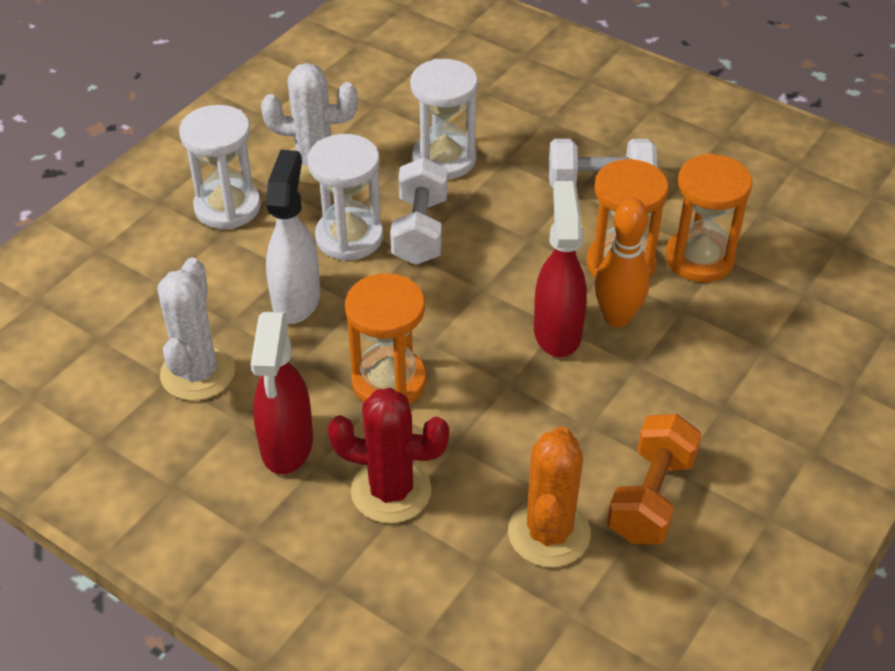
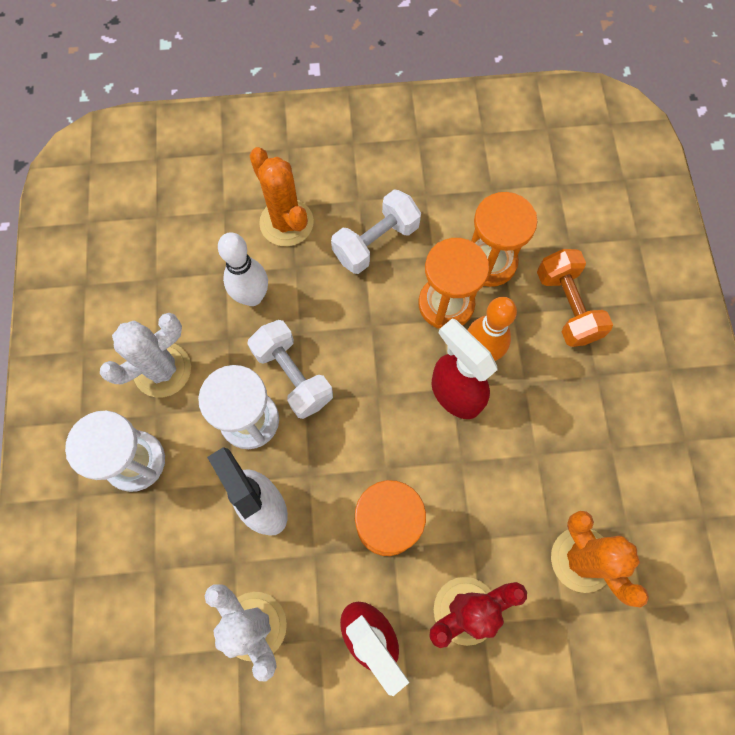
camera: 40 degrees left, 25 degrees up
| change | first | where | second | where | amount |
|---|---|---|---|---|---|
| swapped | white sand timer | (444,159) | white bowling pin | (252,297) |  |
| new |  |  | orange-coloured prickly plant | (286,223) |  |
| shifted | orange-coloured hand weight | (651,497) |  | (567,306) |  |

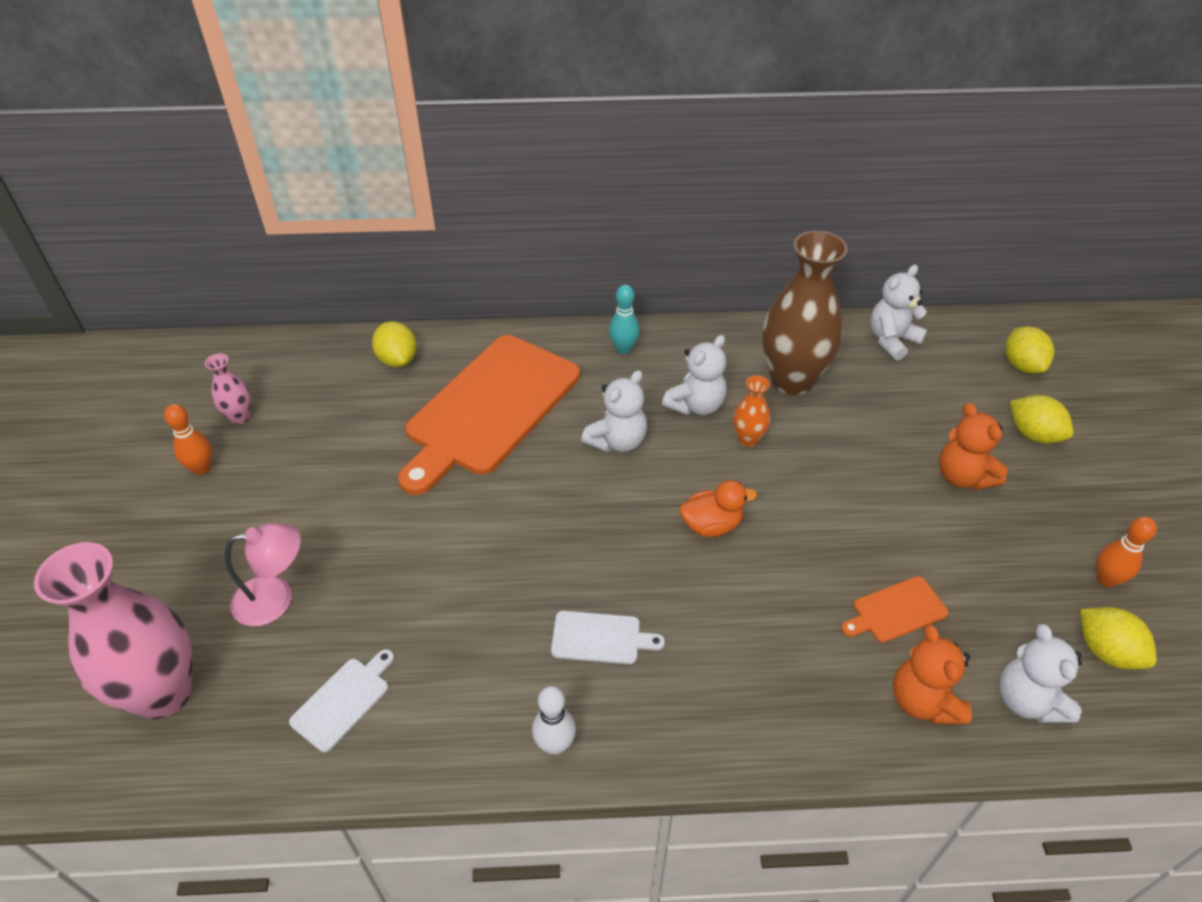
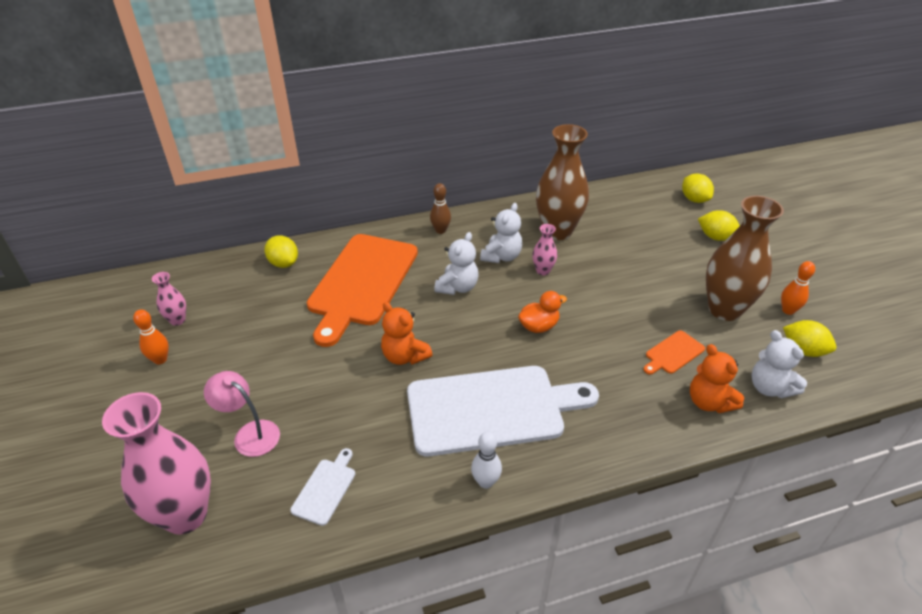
camera: 15 degrees left, 5 degrees down
| change | first | where | second | where | amount |
|---|---|---|---|---|---|
| rotated | rosy lamp | (276,598) |  | (250,433) | 120 degrees counterclockwise |
| shifted | orange-coloured stuffed bear | (962,476) |  | (404,356) |  |
| scaled | white chopping board | (600,638) |  | (491,409) | x2.45 |
| repainted | turquoise bowling pin | (623,349) | dark brown bowling pin | (440,230) |  |
| repainted | orange-coloured flower vase | (748,439) | rosy flower vase | (543,271) |  |
| new |  |  | dark brown flower vase | (724,309) |  |
| gone | white stuffed bear | (892,340) |  |  |  |

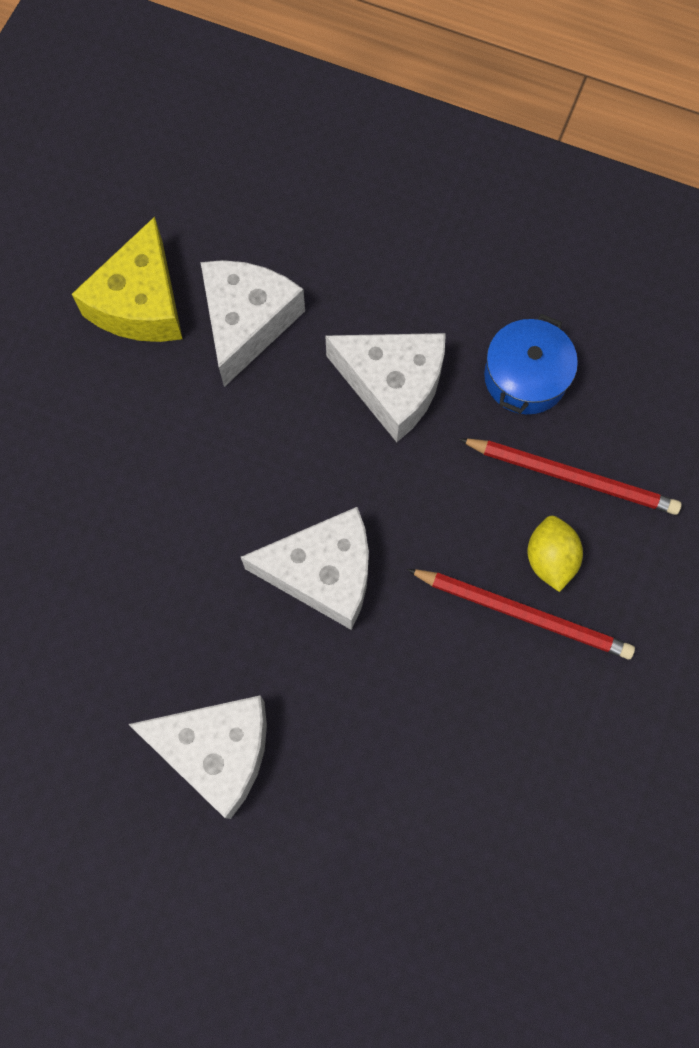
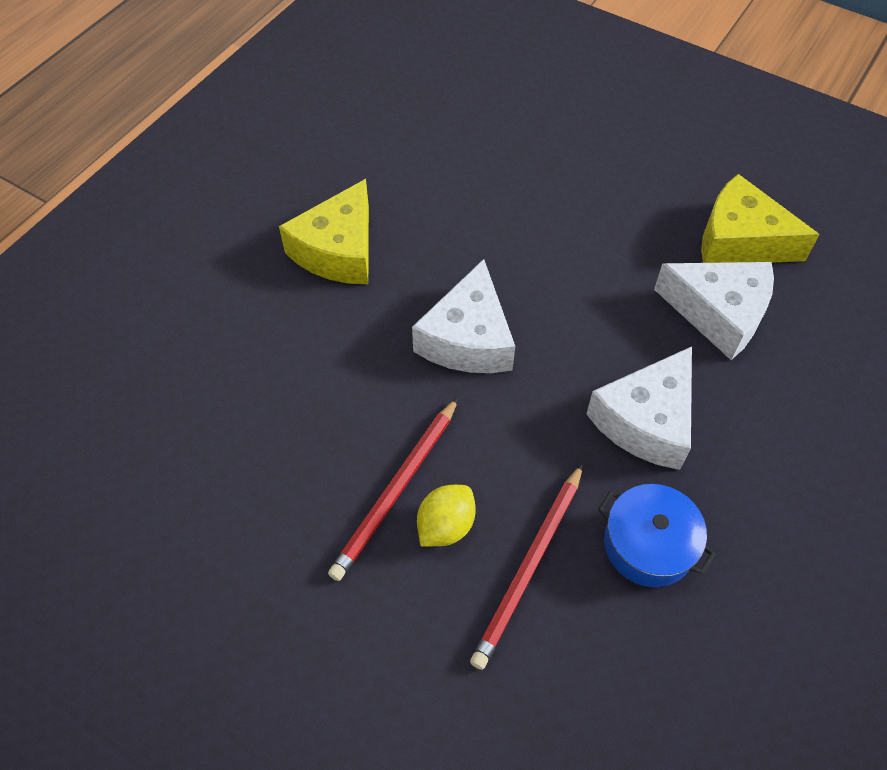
camera: 100 degrees right, 15 degrees down
| change | first | where | second | where | amount |
|---|---|---|---|---|---|
| repainted | white cheese | (216,750) | bright yellow cheese | (338,250) |  |
| rotated | bright yellow toy lemon | (550,559) |  | (446,526) | 60 degrees counterclockwise |

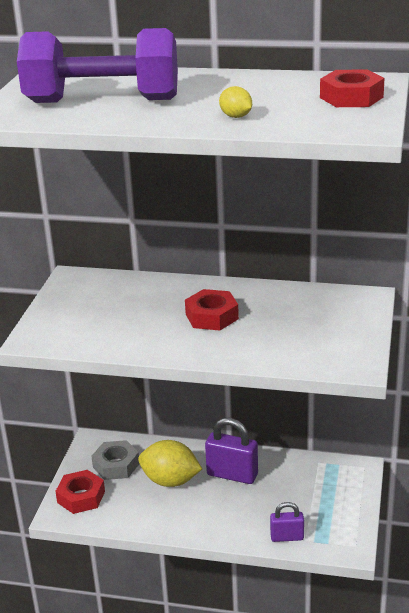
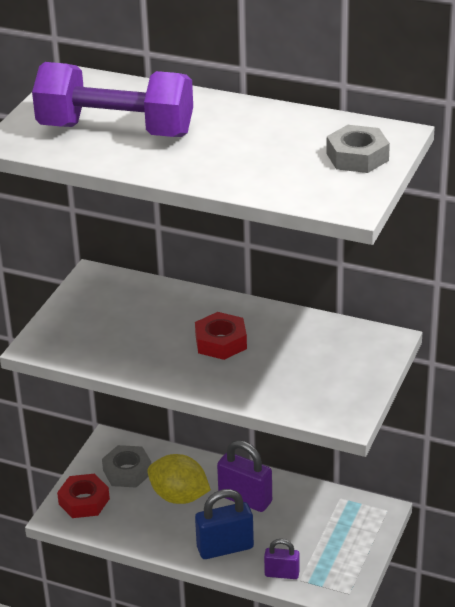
camera: 10 degrees right, 5 degrees up
| change | first | where | second | where | amount |
|---|---|---|---|---|---|
| new |  |  | royal blue lock | (225,548) |  |
| repainted | crimson nut | (351,97) | ash-grey nut | (357,157) |  |
| gone | bright yellow toy lemon | (236,116) |  |  |  |

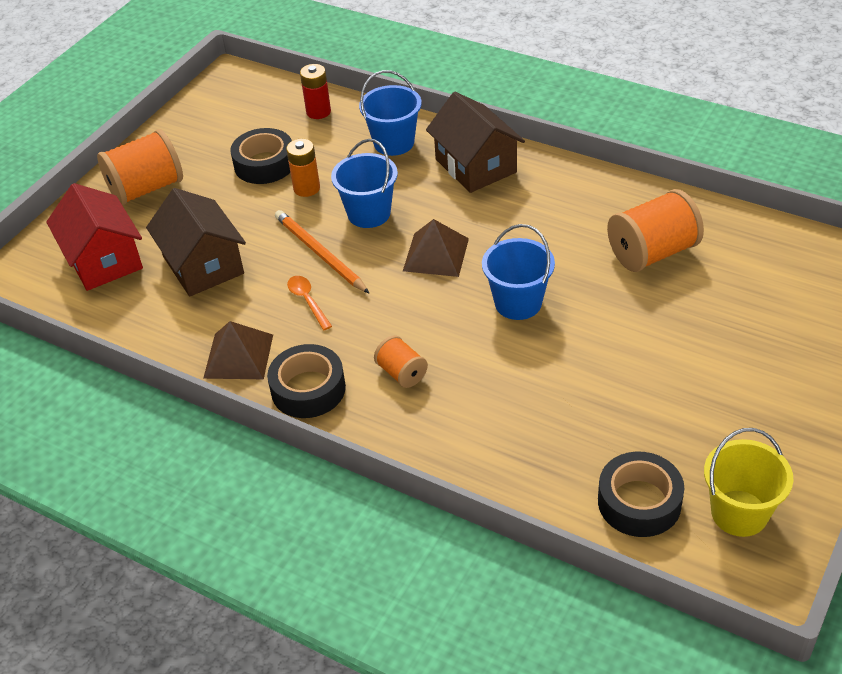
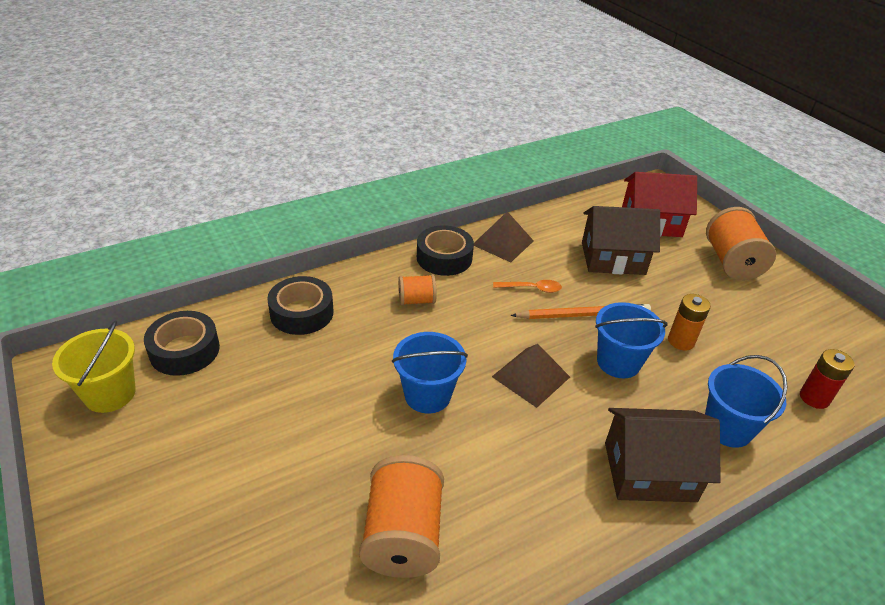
camera: 115 degrees right, 5 degrees down
| change | first | where | second | where | amount |
|---|---|---|---|---|---|
| shifted | black sticky tape | (264,164) |  | (302,313) |  |

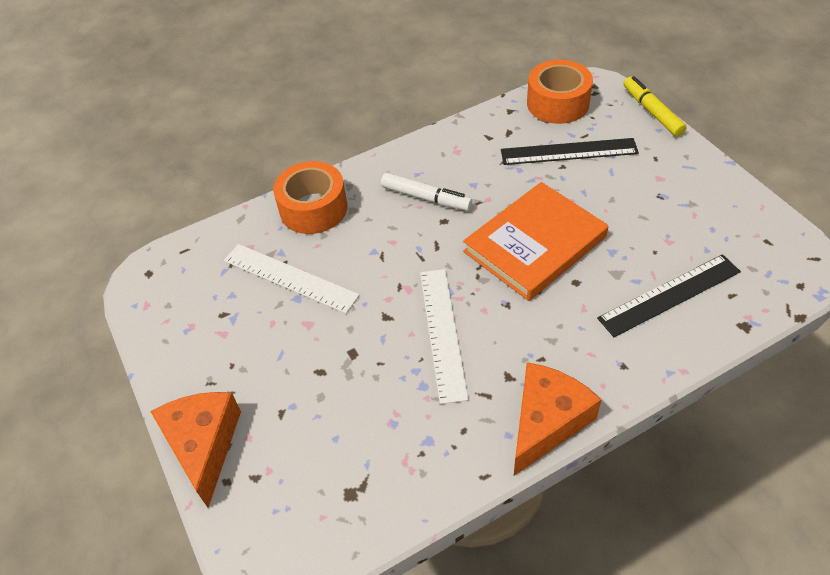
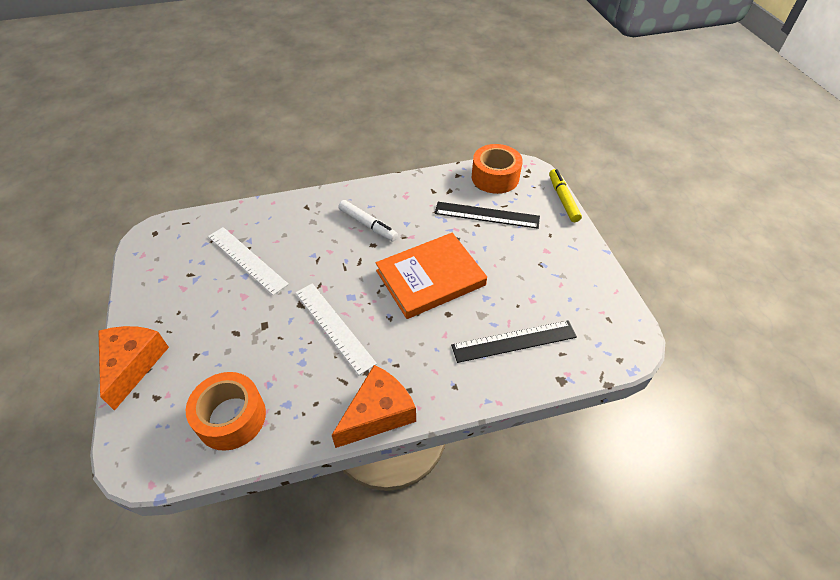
camera: 10 degrees right, 0 degrees up
| change | first | where | second | where | amount |
|---|---|---|---|---|---|
| shifted | orange-coloured sticky tape | (313,208) |  | (231,417) |  |
| rotated | white ruler | (443,332) |  | (334,327) | 45 degrees counterclockwise |

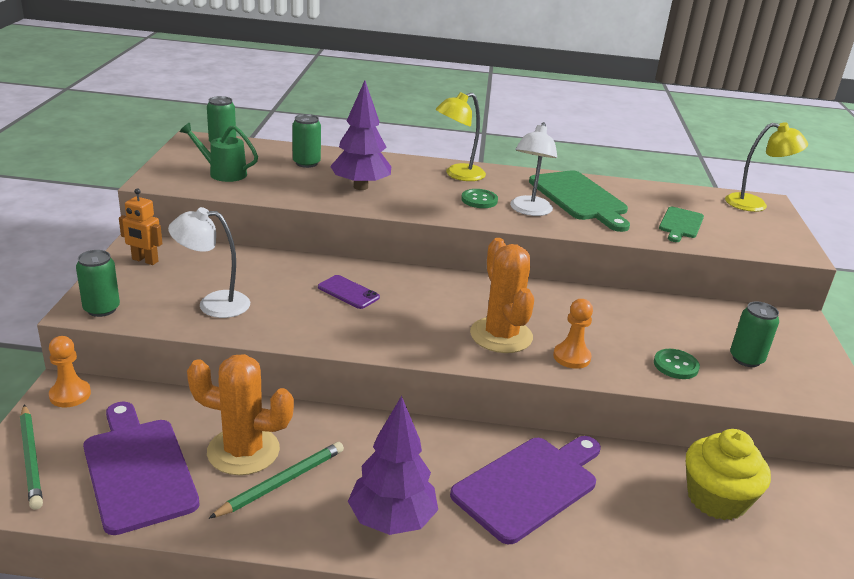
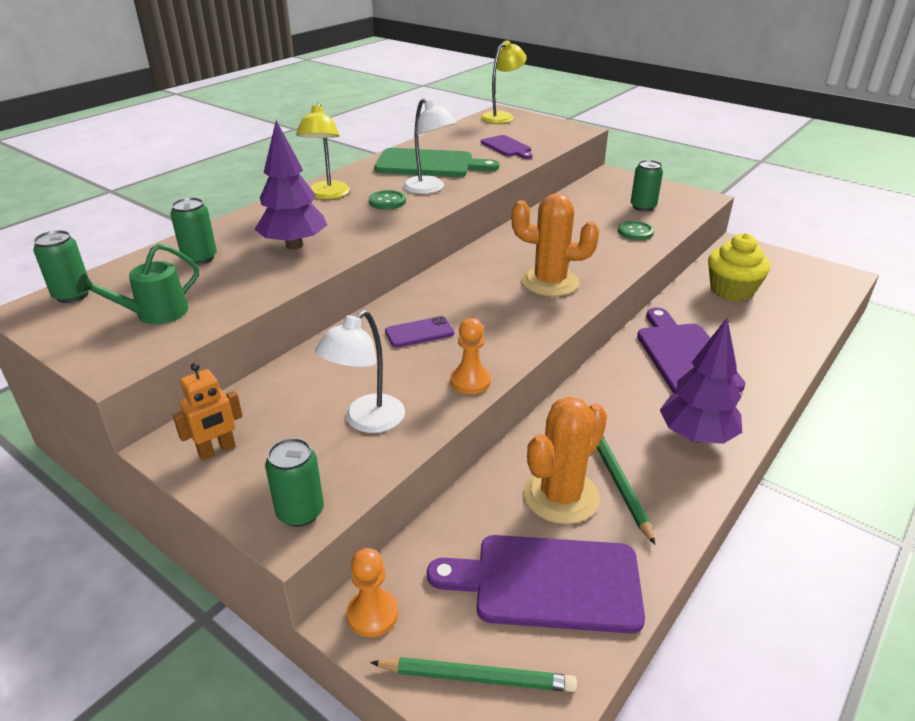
camera: 55 degrees left, 5 degrees up
| change | first | where | second | where | amount |
|---|---|---|---|---|---|
| shifted | orange-coloured pawn | (571,357) |  | (470,381) |  |
| repainted | emerald chopping board | (680,224) | violet chopping board | (507,147) |  |

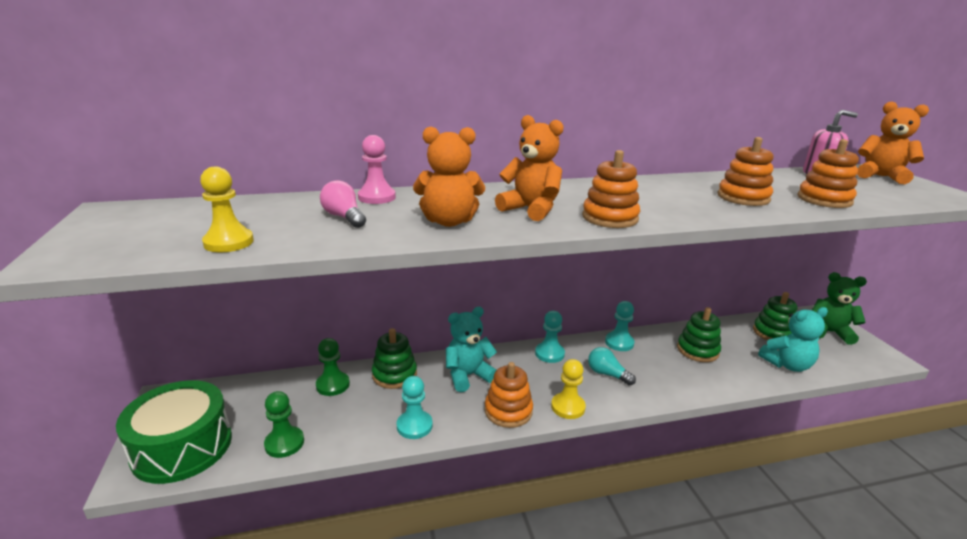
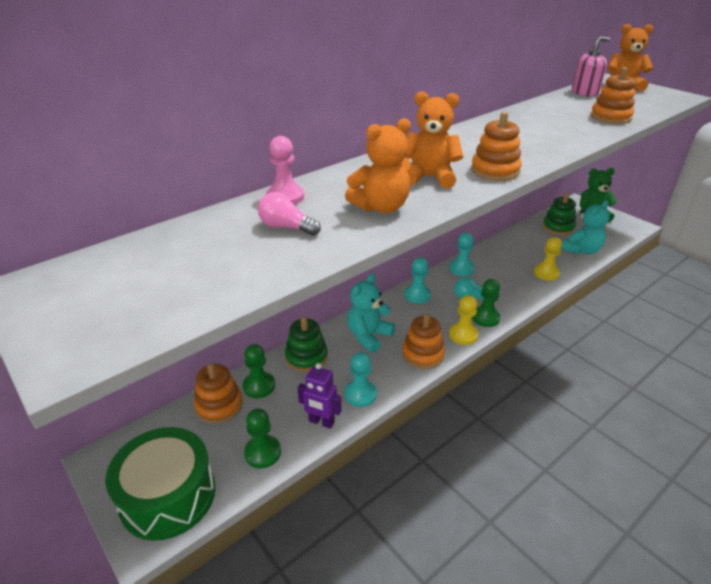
camera: 25 degrees left, 10 degrees up
| change | first | where | second | where | amount |
|---|---|---|---|---|---|
| shifted | orange-coloured stacking rings | (743,197) |  | (219,405) |  |
| new |  |  | violet toy robot | (321,422) |  |
| new |  |  | emerald pawn | (485,318) |  |
| shifted | bright yellow pawn | (228,242) |  | (546,273) |  |
| gone | emerald stacking rings | (697,350) |  |  |  |

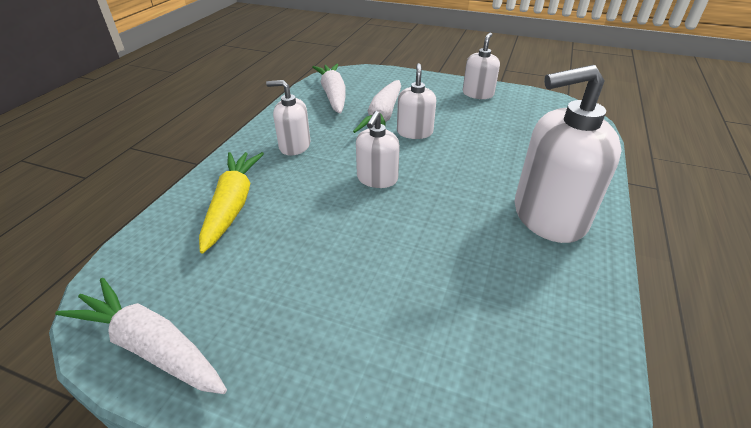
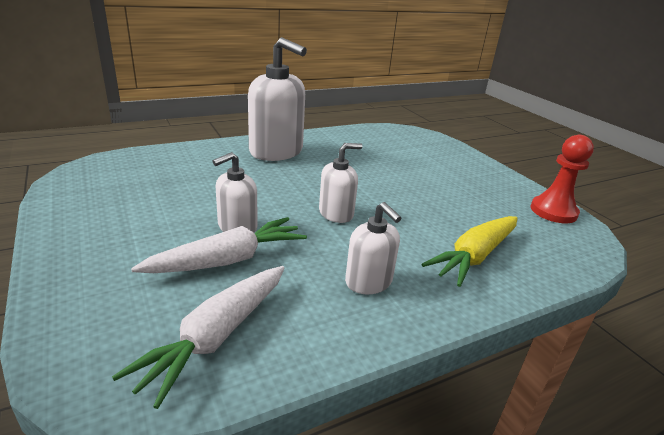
camera: 140 degrees left, 10 degrees down
| change | first | where | second | where | amount |
|---|---|---|---|---|---|
| swapped | white carrot | (150,346) | crimson pawn | (553,211) |  |
| gone | white soap pump | (478,94) |  |  |  |

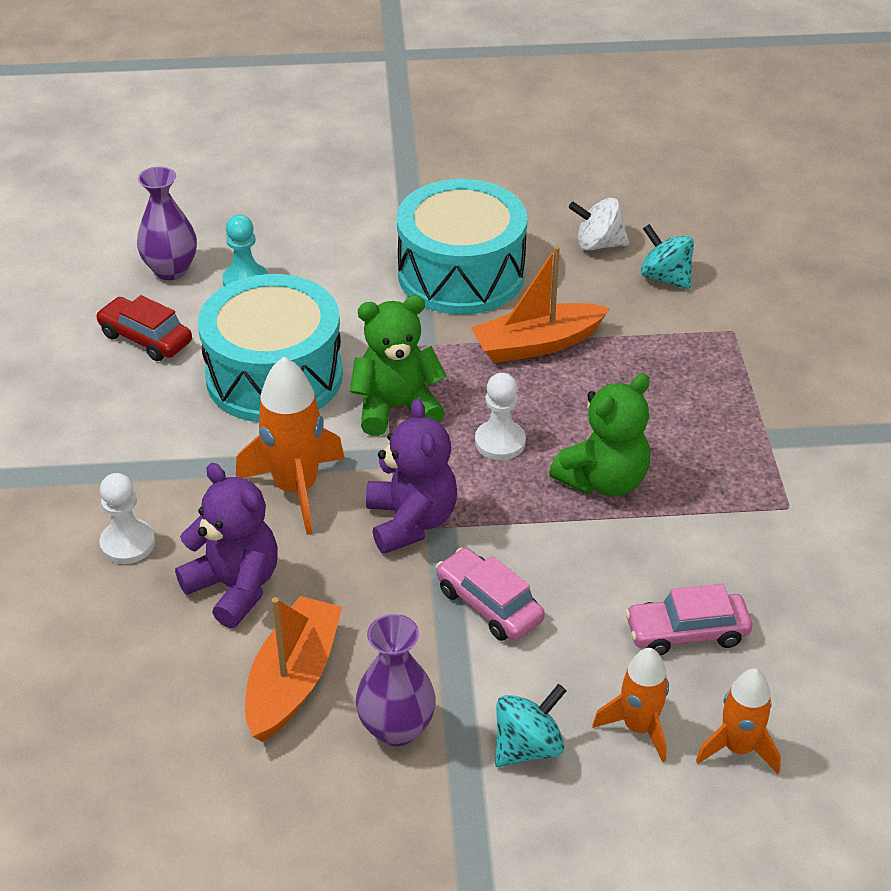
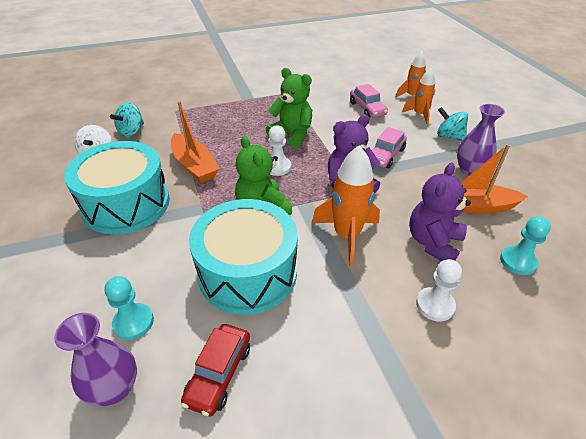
camera: 105 degrees left, 0 degrees up
| change | first | where | second | where | amount |
|---|---|---|---|---|---|
| new |  |  | turquoise pawn | (518,261) |  |

